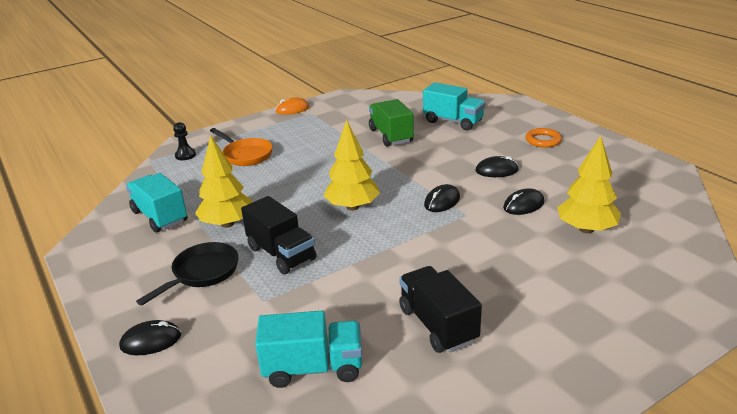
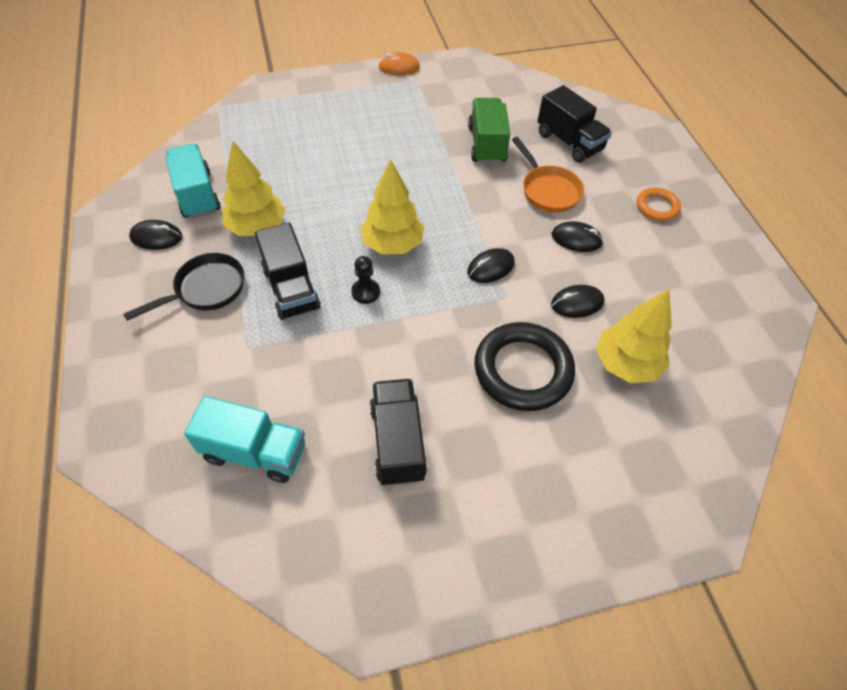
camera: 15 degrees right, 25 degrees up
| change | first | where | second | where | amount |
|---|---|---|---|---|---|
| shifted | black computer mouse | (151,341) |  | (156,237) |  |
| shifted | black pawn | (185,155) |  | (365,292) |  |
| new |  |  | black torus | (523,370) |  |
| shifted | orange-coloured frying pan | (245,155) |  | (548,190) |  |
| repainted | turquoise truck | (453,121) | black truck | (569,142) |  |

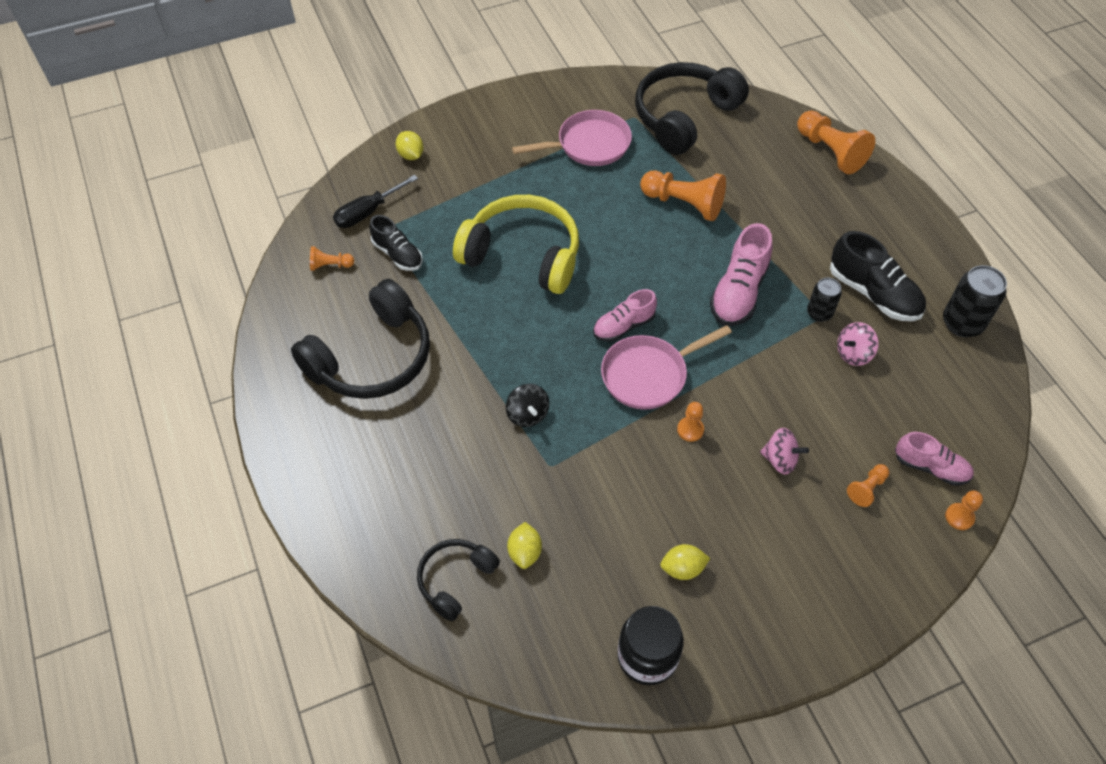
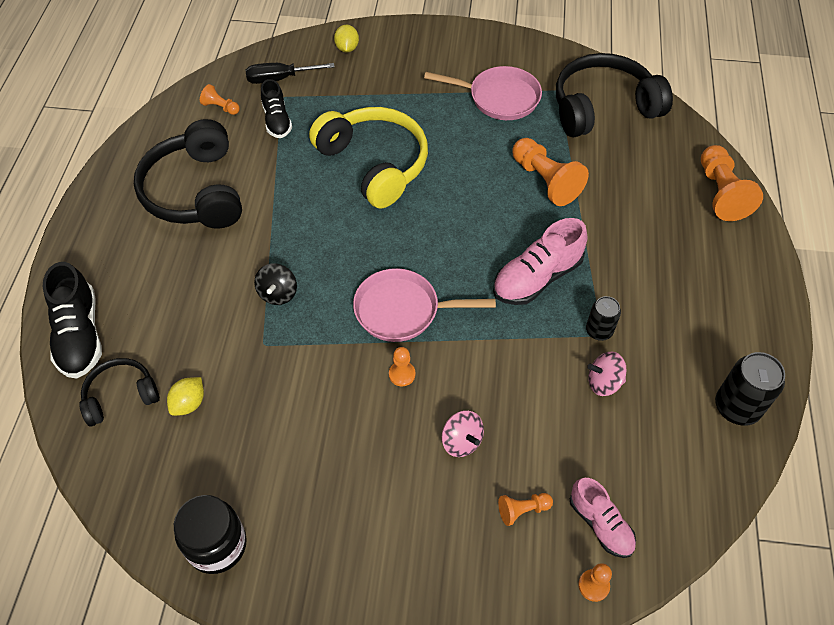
camera: 30 degrees right, 0 degrees up
| change | first | where | second | where | amount |
|---|---|---|---|---|---|
| shifted | black lace-up shoe | (873,293) |  | (80,335) |  |
| rotated | black headphones | (372,357) |  | (196,191) | 90 degrees clockwise |
| gone | rosy lace-up shoe | (623,326) |  |  |  |
| gone | bright yellow toy lemon | (682,568) |  |  |  |

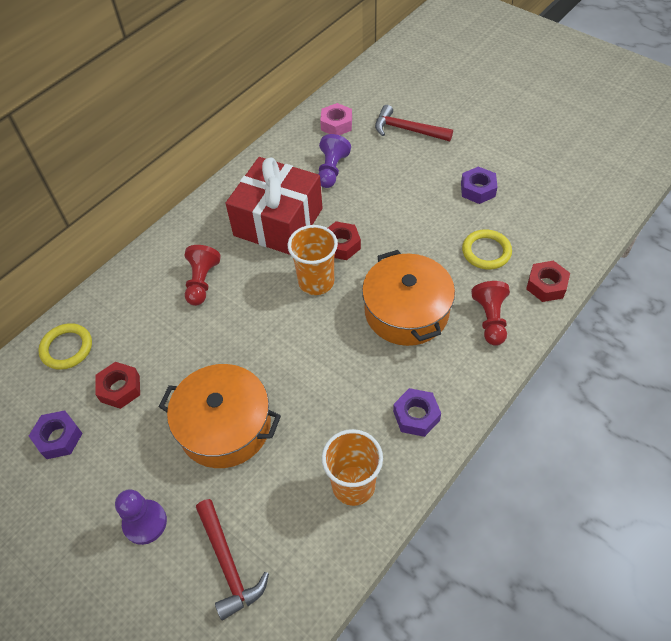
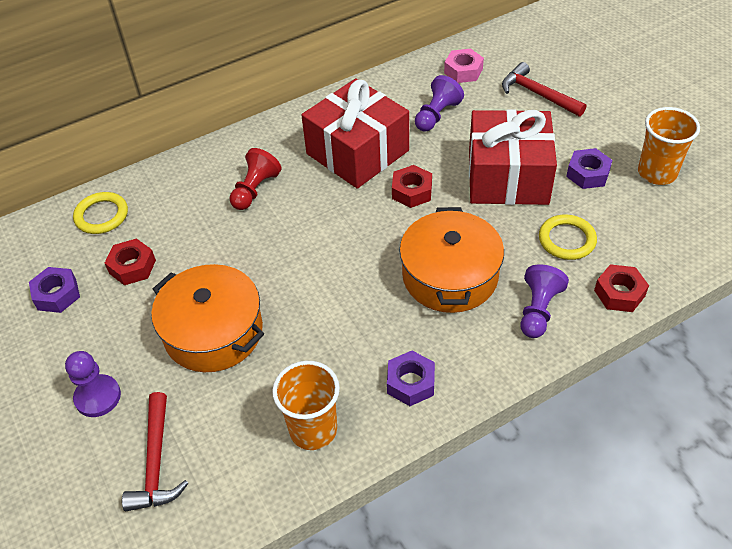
camera: 20 degrees right, 5 degrees down
| change | first | where | second | where | amount |
|---|---|---|---|---|---|
| new |  |  | crimson gift | (508,177) |  |
| repainted | crimson pawn | (490,319) | violet pawn | (538,310) |  |
| shifted | orange-coloured tumbler | (316,282) |  | (657,173) |  |

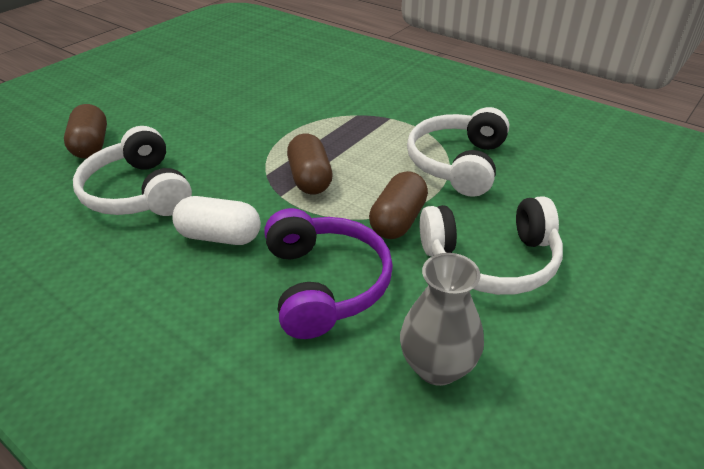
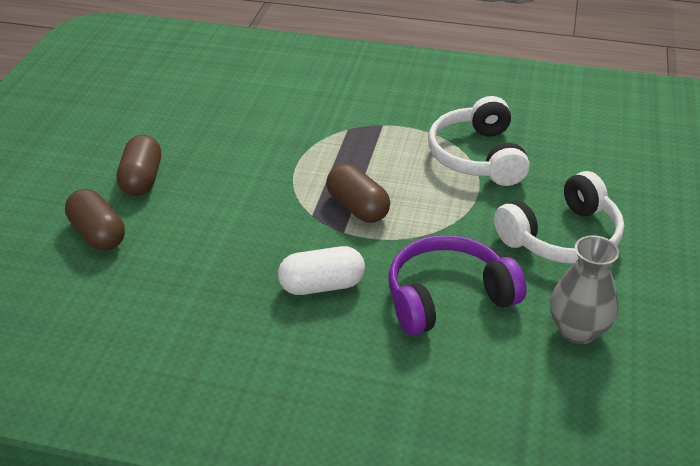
camera: 25 degrees left, 0 degrees up
| change | first | where | second | where | amount |
|---|---|---|---|---|---|
| shifted | dark brown pill shape | (398,220) |  | (142,179) |  |
| rotated | violet headphones | (325,284) |  | (447,297) | 75 degrees counterclockwise |
| gone | white headphones | (138,192) |  |  |  |

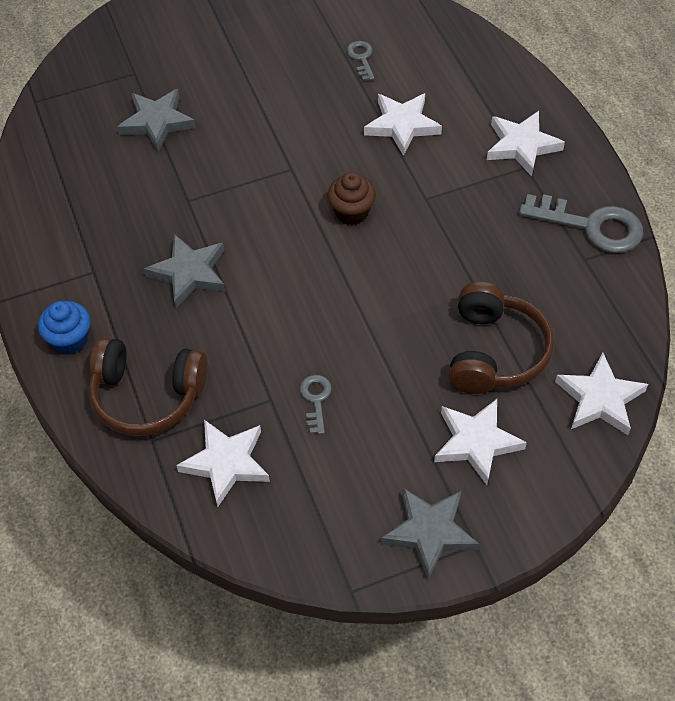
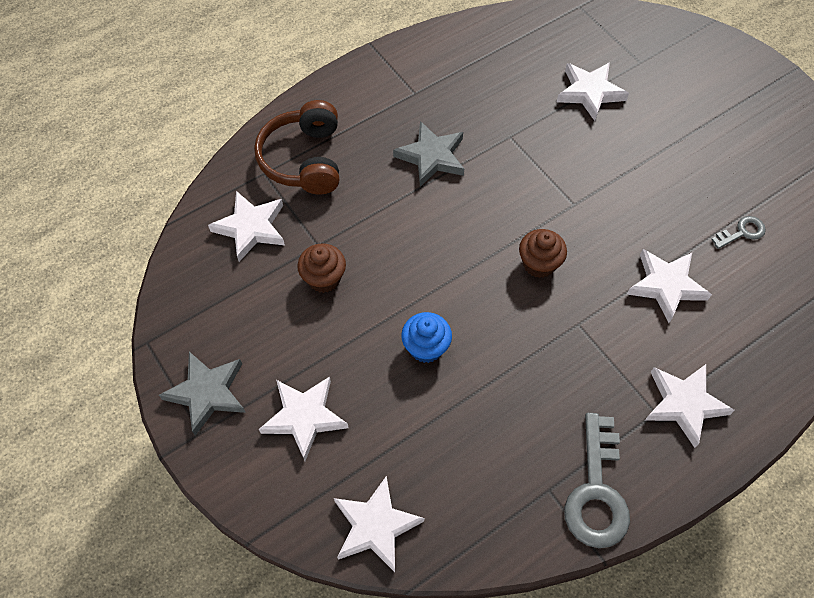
camera: 75 degrees right, 5 degrees up
| change | first | where | second | where | amount |
|---|---|---|---|---|---|
| swapped | ash-grey key | (316,400) | dark brown muffin | (324,278) |  |
| shifted | royal blue muffin | (70,339) |  | (426,347) |  |
| repainted | ash-grey star | (157,122) | white star | (590,92) |  |
| gone | dark brown headphones | (494,352) |  |  |  |

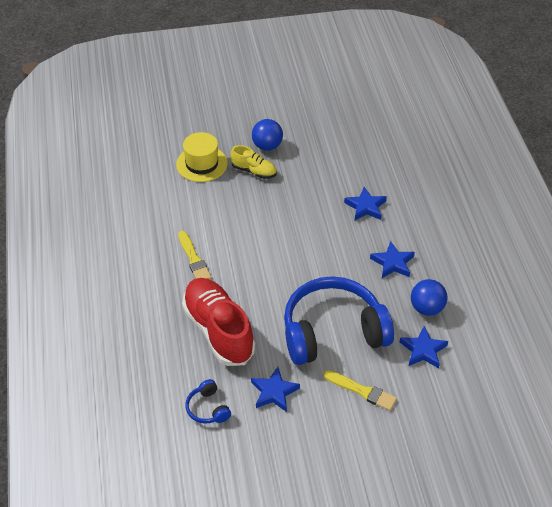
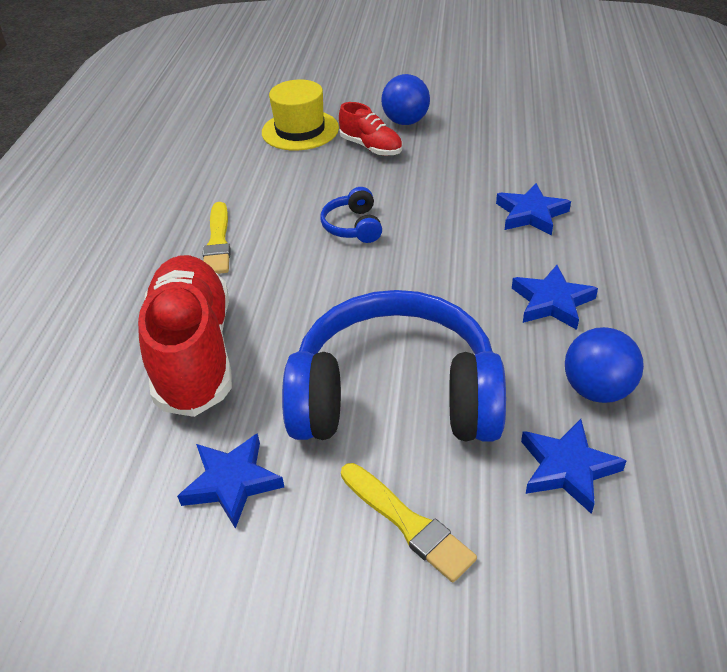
camera: 20 degrees right, 5 degrees down
| change | first | where | second | where | amount |
|---|---|---|---|---|---|
| shifted | royal blue headphones | (208,408) |  | (353,226) |  |
| repainted | bright yellow lace-up shoe | (254,171) | crimson lace-up shoe | (371,147) |  |

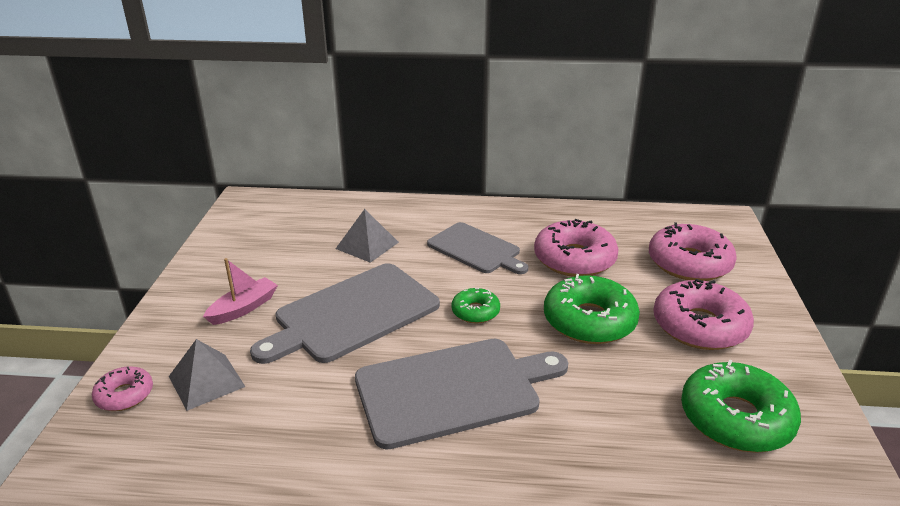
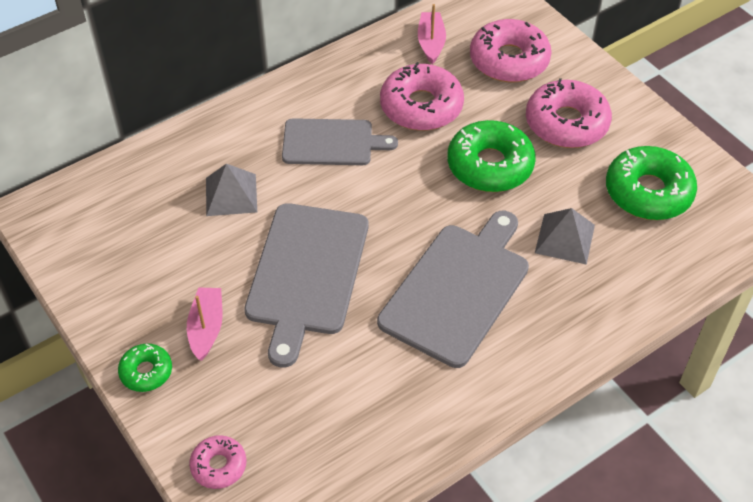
camera: 40 degrees left, 20 degrees up
| change | first | where | second | where | amount |
|---|---|---|---|---|---|
| shifted | emerald doughnut | (475,312) |  | (146,372) |  |
| new |  |  | rosy boat | (431,43) |  |
| shifted | ash-grey solid pyramid | (206,381) |  | (565,239) |  |

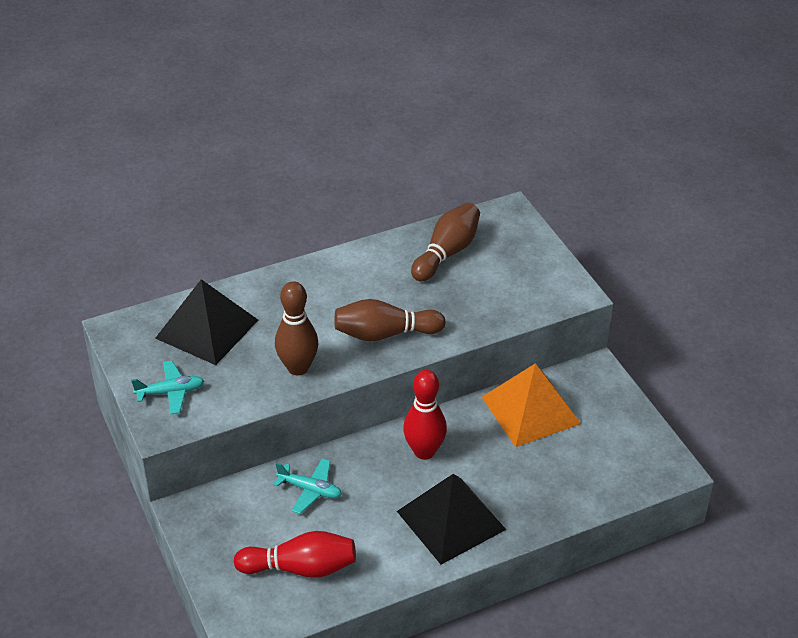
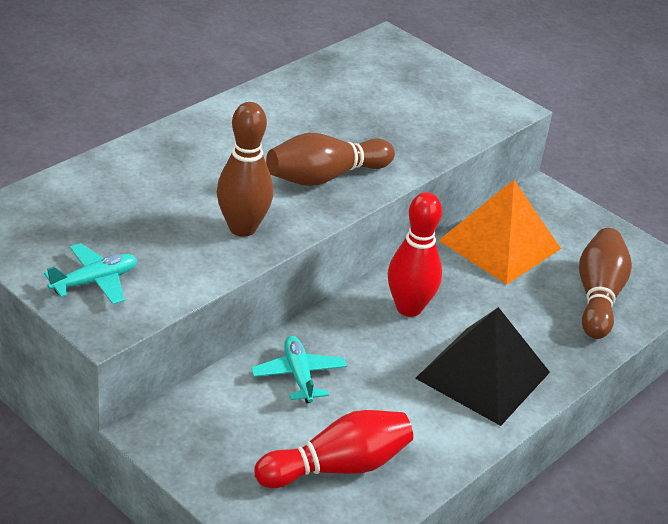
camera: 25 degrees left, 5 degrees down
| change | first | where | second | where | amount |
|---|---|---|---|---|---|
| rotated | turquoise toy plane | (310,490) |  | (299,375) | 105 degrees counterclockwise |
| shifted | dark brown bowling pin | (447,253) |  | (598,296) |  |
| gone | black solid pyramid | (207,329) |  |  |  |

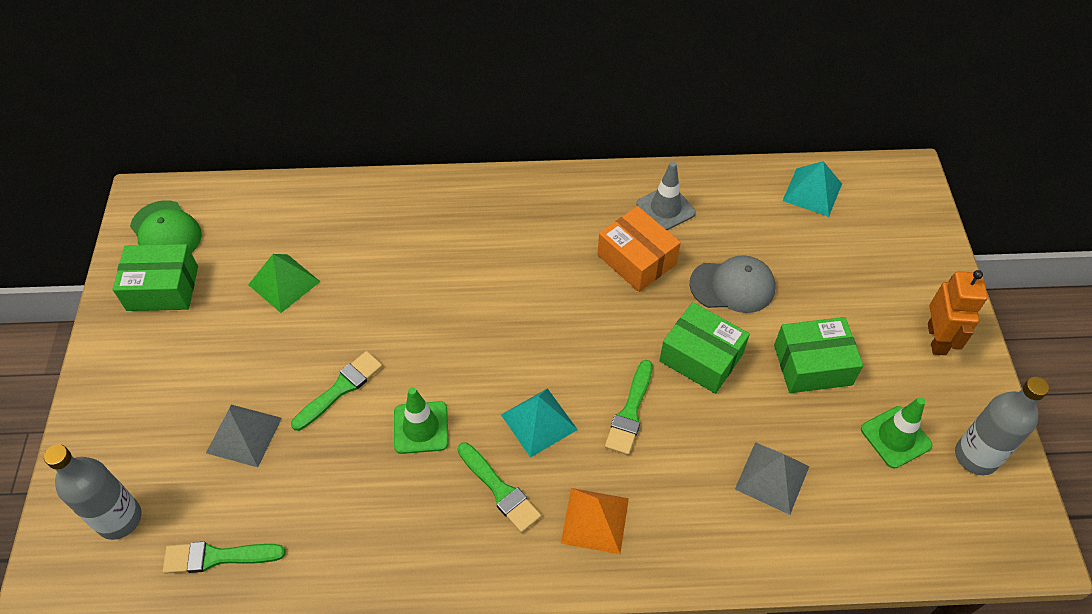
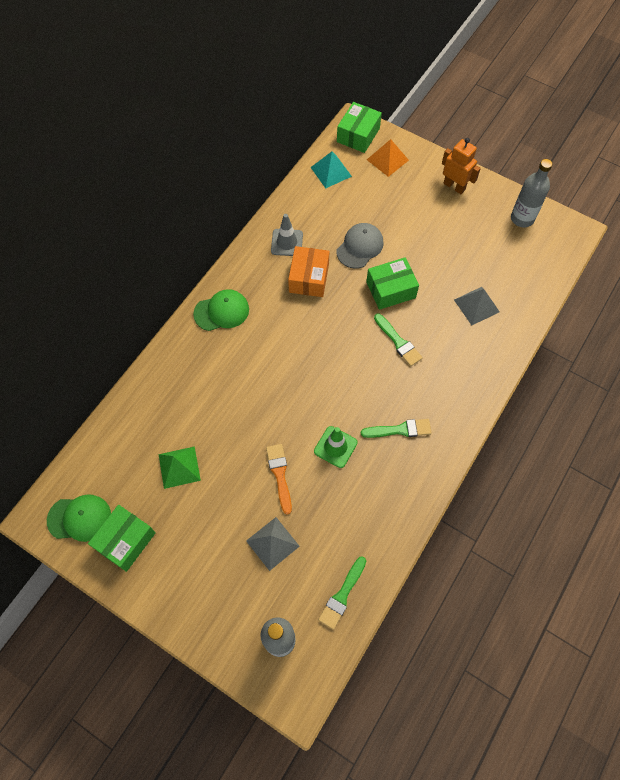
camera: 55 degrees left, 10 degrees up
| change | first | where | second | where | amount |
|---|---|---|---|---|---|
| new |  |  | emerald baseball cap | (221,311) |  |
| repainted | emerald paint brush | (340,389) | orange-coloured paint brush | (280,475) |  |
| rotated | orange-coloured parcel | (636,259) |  | (309,278) | 75 degrees counterclockwise |
| shifted | emerald parcel | (812,365) |  | (358,135) |  |
| shifted | orange-coloured solid pyramid | (595,520) |  | (387,160) |  |
| gone | turquoise solid pyramid | (539,422) |  |  |  |
| gone | emerald safety cone | (895,437) |  |  |  |

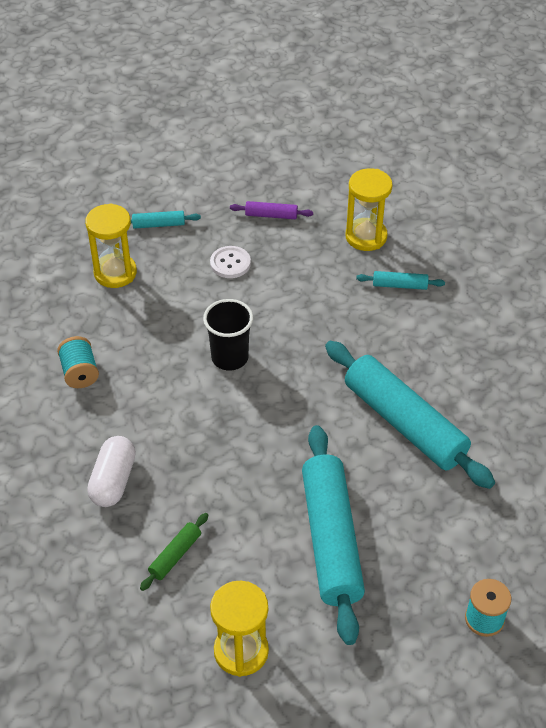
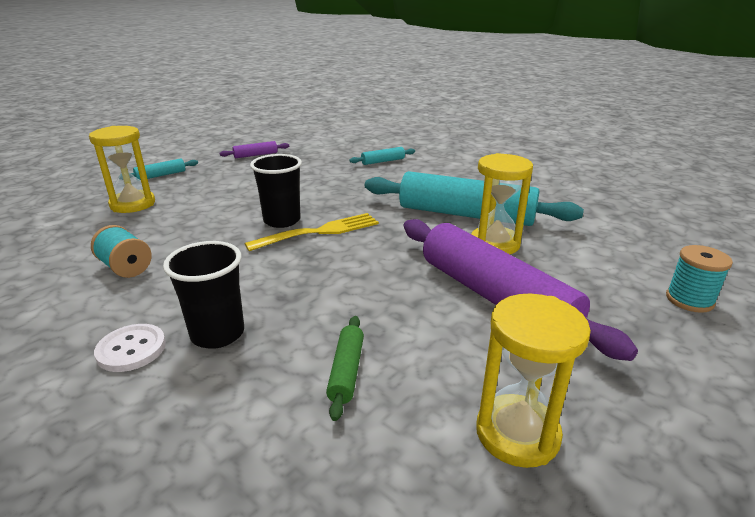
camera: 30 degrees left, 20 degrees down
| change | first | where | second | where | amount |
|---|---|---|---|---|---|
| shifted | white sewing button | (230,263) |  | (131,349) |  |
| swapped | white pill shape | (113,481) | black tumbler | (217,334) |  |
| new |  |  | bright yellow dinner fork | (320,232) |  |
| repainted | turquoise dough roller | (331,539) | violet dough roller | (495,297) |  |
| shifted | bright yellow sand timer | (366,237) |  | (494,244) |  |

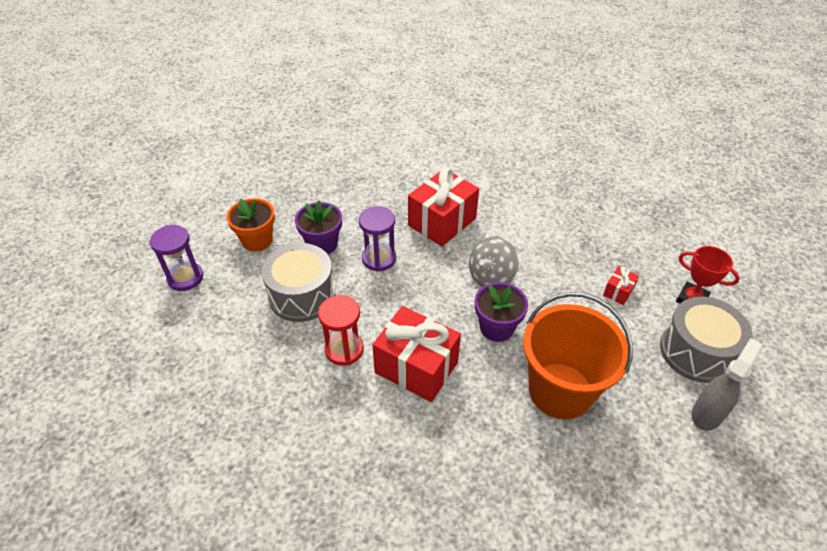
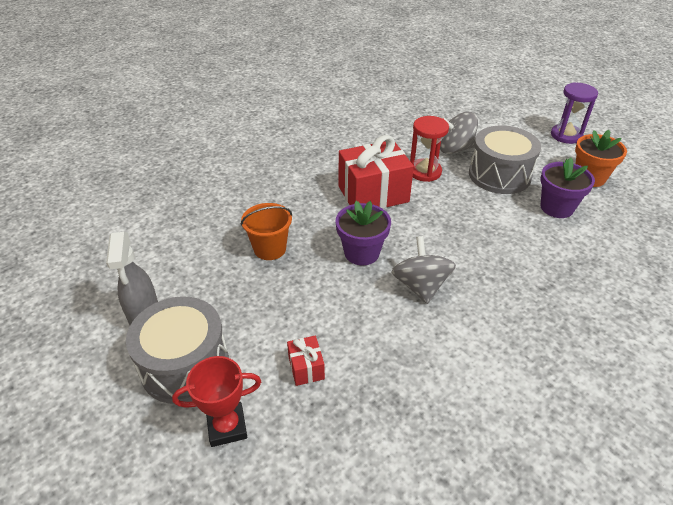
camera: 130 degrees right, 5 degrees down
| change | first | where | second | where | amount |
|---|---|---|---|---|---|
| scaled | orange-coloured bucket | (560,390) |  | (270,249) | x0.53 |
| new |  |  | ash-grey whirligig | (455,149) |  |
| gone | violet sand timer | (379,259) |  |  |  |
| gone | crimson gift | (442,222) |  |  |  |

